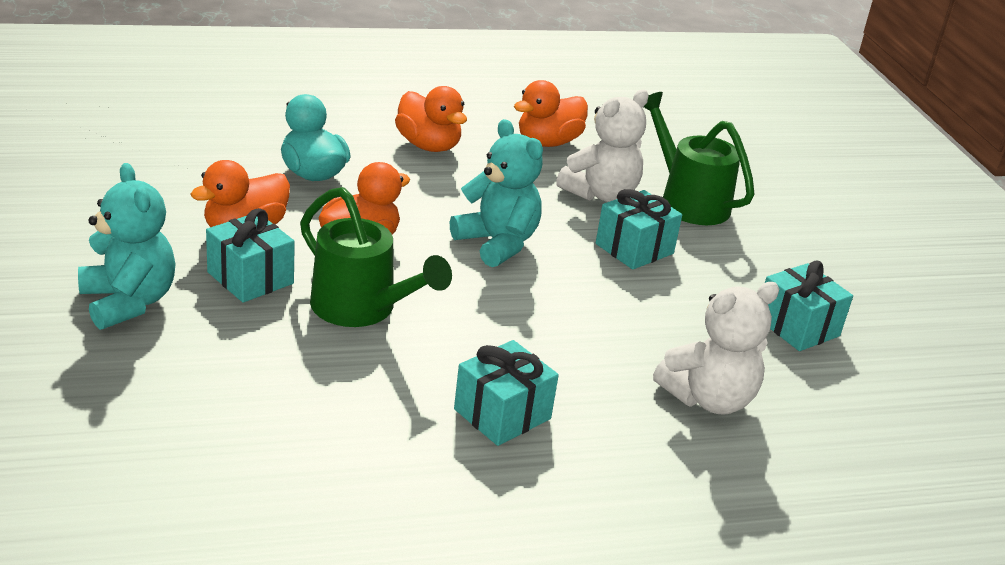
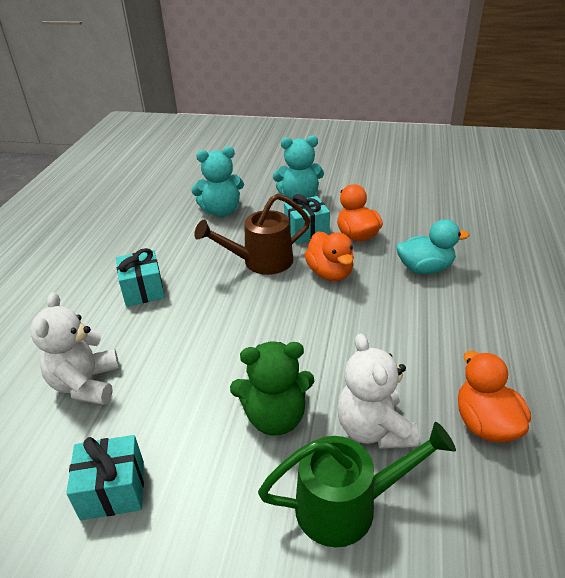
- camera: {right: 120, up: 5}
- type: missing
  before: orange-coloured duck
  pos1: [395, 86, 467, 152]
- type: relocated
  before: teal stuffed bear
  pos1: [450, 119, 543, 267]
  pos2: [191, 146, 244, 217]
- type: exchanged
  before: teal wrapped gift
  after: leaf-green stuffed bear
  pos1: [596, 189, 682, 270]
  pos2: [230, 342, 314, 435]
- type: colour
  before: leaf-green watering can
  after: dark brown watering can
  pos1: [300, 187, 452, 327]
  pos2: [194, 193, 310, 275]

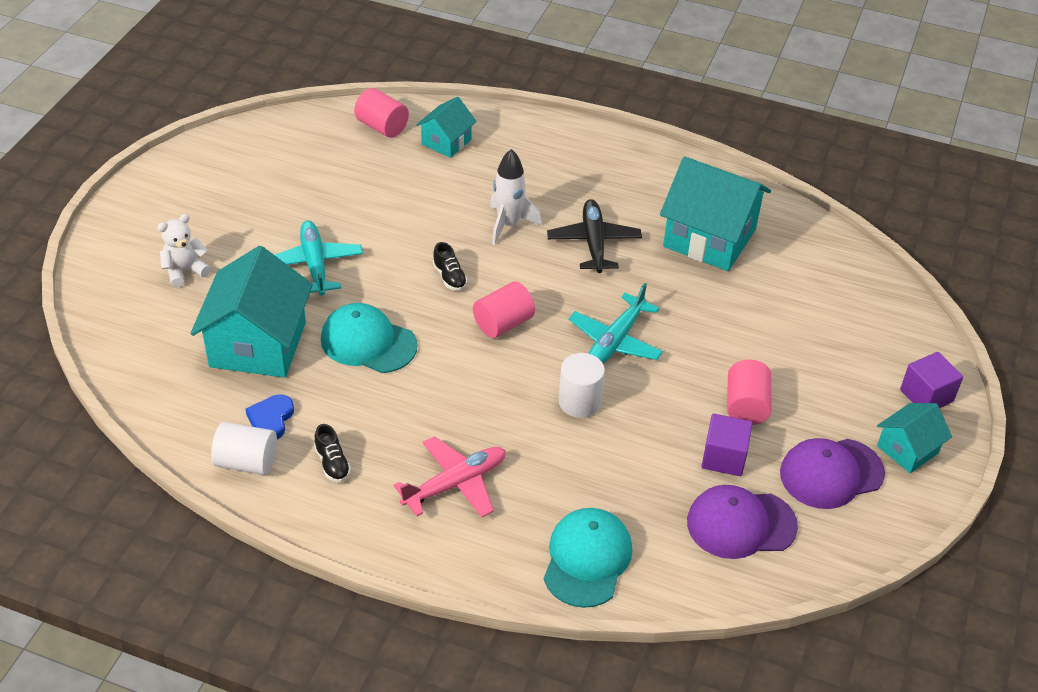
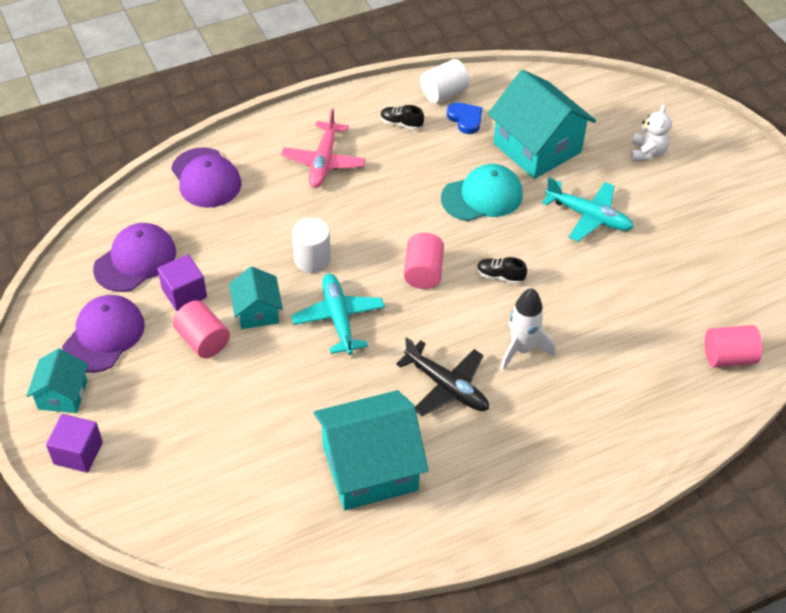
- camera: {right: 135, up: 5}
- type: relocated
  before: teal house
  pos1: [416, 97, 477, 158]
  pos2: [229, 266, 283, 329]
- type: colour
  before: teal cap
  after: violet cap
  pos1: [544, 508, 632, 608]
  pos2: [171, 147, 241, 208]

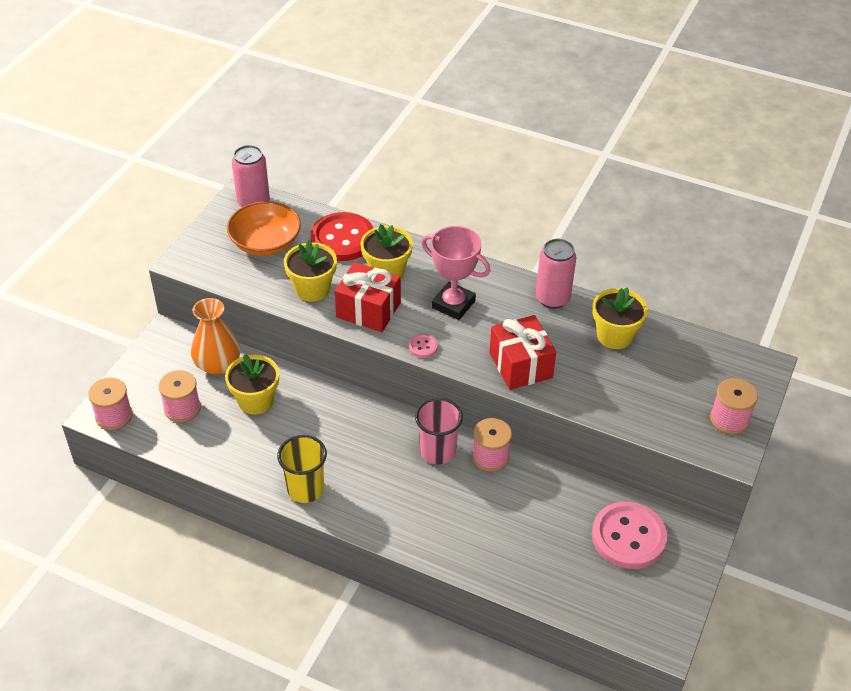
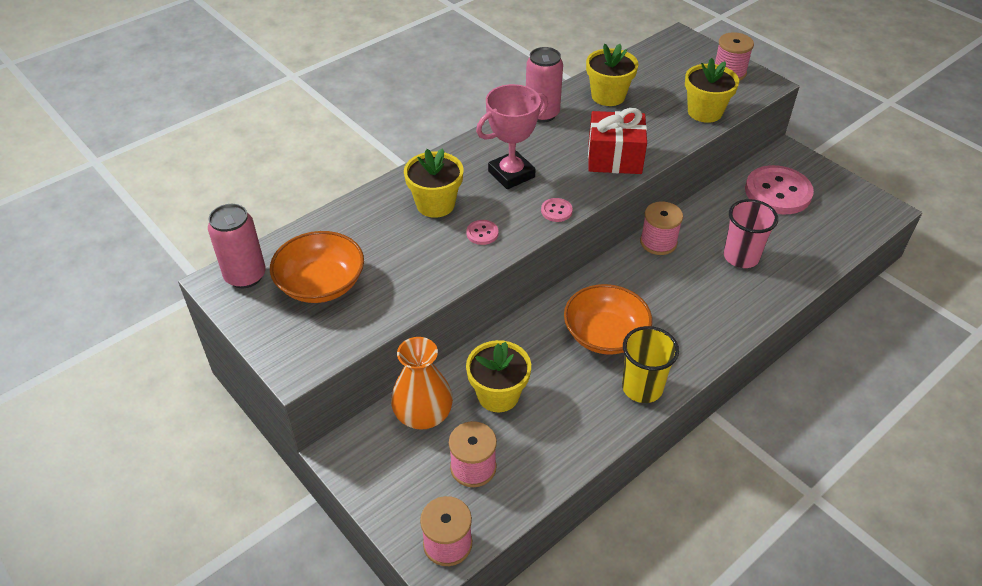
- camera: {right: -65, up: 0}
- type: missing
  before: red sewing button
  pos1: [310, 212, 373, 261]
- type: appeared
  after: orange-coloured deep dish
  pos2: [564, 284, 652, 355]
- type: relocated
  before: yellow flower pot
  pos1: [284, 240, 337, 302]
  pos2: [685, 58, 739, 123]
- type: relocated
  before: rose-pink beaker
  pos1: [415, 398, 463, 464]
  pos2: [724, 199, 778, 268]
- type: exchanged
  before: red wrapped gift
  after: rose-pink sewing button
  pos1: [335, 262, 401, 332]
  pos2: [466, 220, 498, 245]

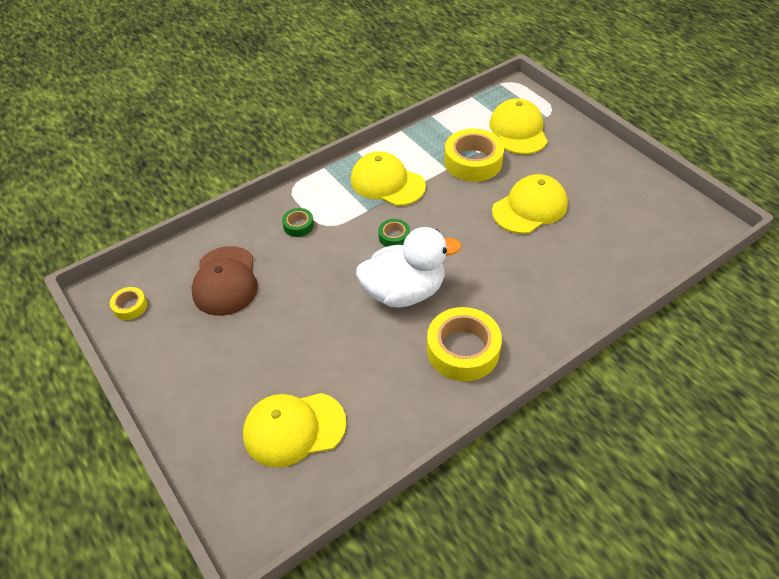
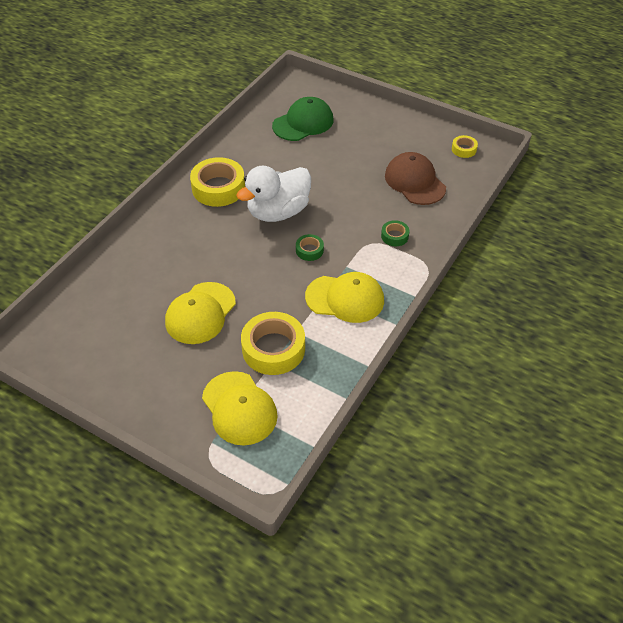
- camera: {right: 155, up: 0}
- type: colour
  before: yellow cap
  after: leaf-green cap
  pos1: [243, 393, 347, 468]
  pos2: [272, 97, 334, 141]

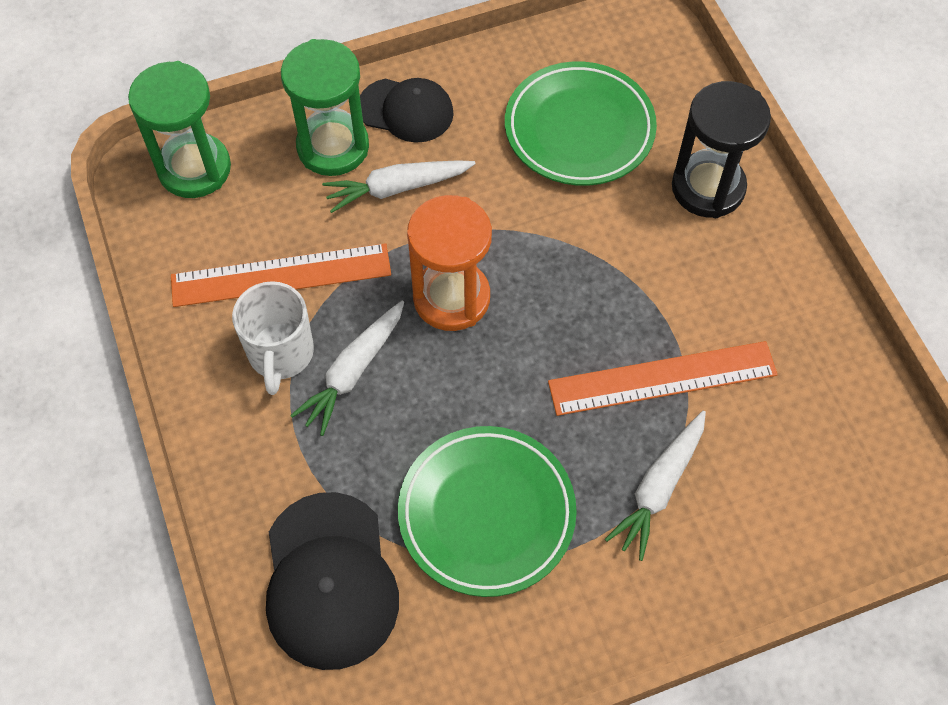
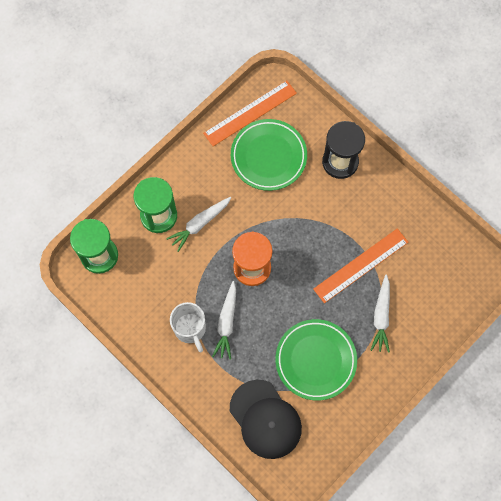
- camera: {right: -25, up: 10}
- type: missing
  before: jet-black cap
  pos1: [360, 78, 454, 143]
- type: relocated
  before: orange-coloured measuring stick
  pos1: [171, 243, 391, 307]
  pos2: [203, 80, 297, 146]

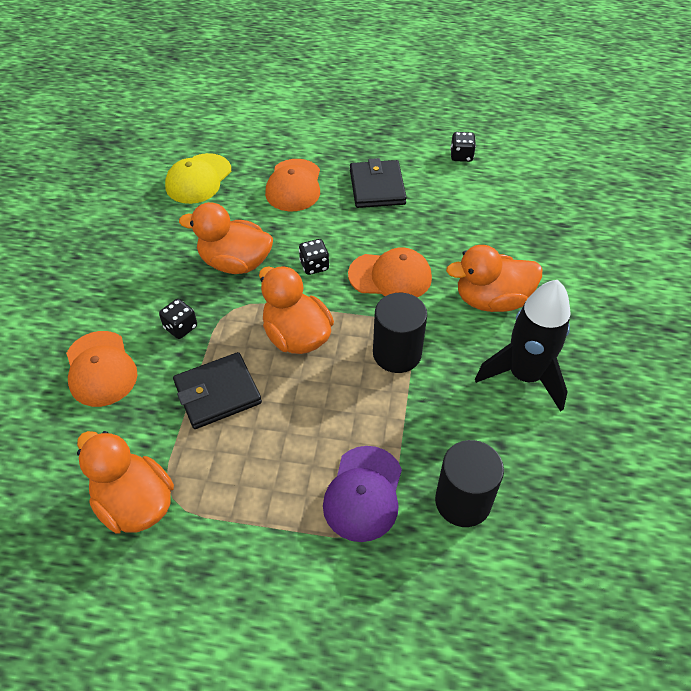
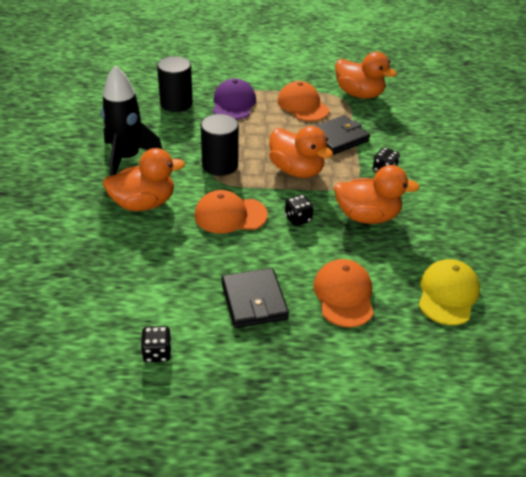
- camera: {right: 170, up: -10}
- type: relocated
  before: orange-coloured cap
  pos1: [66, 331, 138, 407]
  pos2: [277, 81, 329, 121]

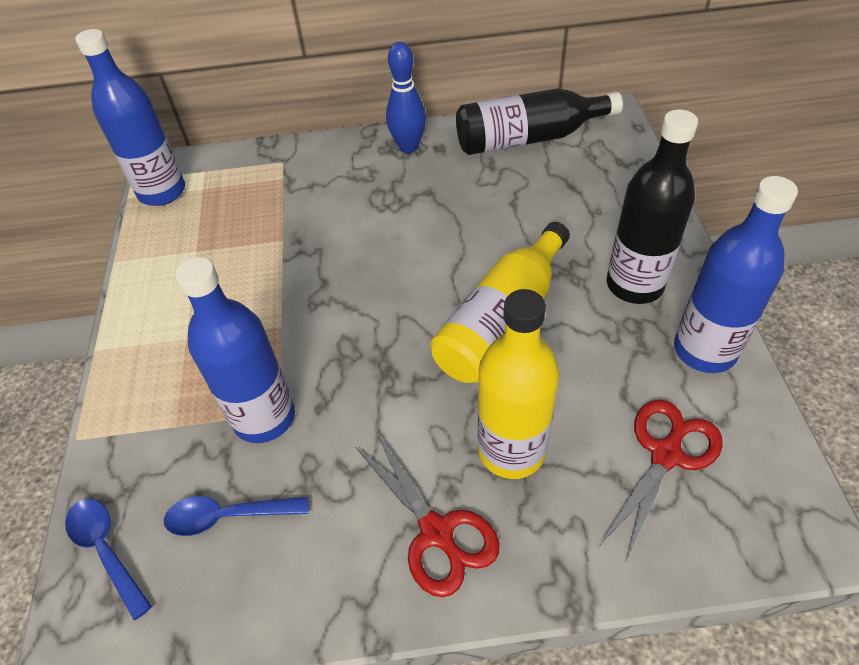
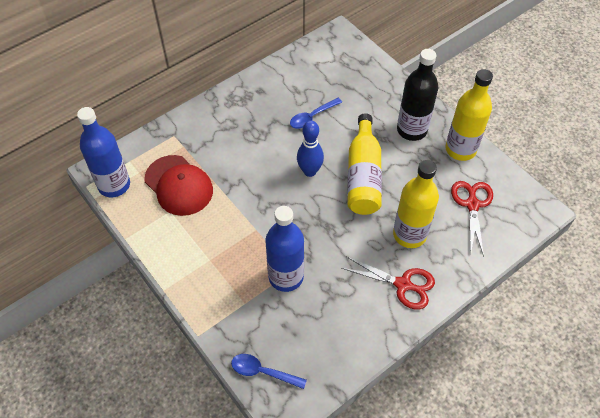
- camera: {right: -35, up: 5}
- type: missing
  before: jet-black bottle
  pos1: [456, 88, 623, 155]
- type: appeared
  after: red cap
  pos2: [145, 155, 213, 216]
- type: relocated
  before: royal blue teaspoon
  pos1: [164, 496, 308, 536]
  pos2: [290, 98, 342, 129]
- type: relocated
  before: royal blue skittle
  pos1: [386, 42, 426, 153]
  pos2: [297, 120, 324, 177]
- type: colour
  before: royal blue bottle
  after: yellow bottle
  pos1: [674, 176, 798, 373]
  pos2: [445, 69, 493, 161]

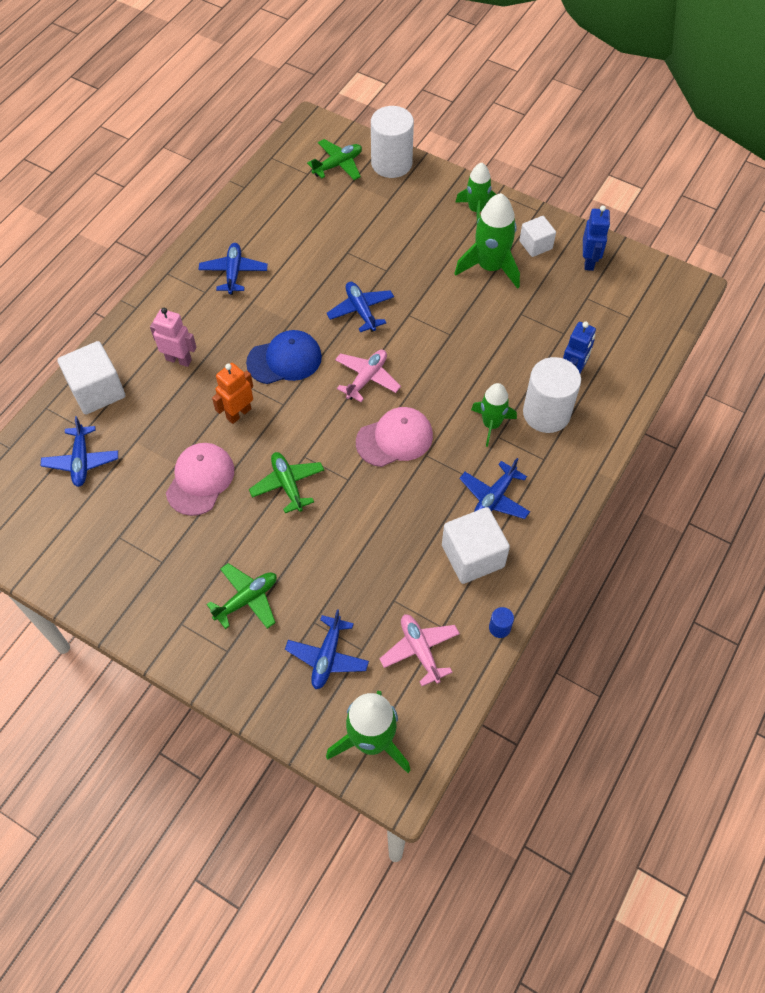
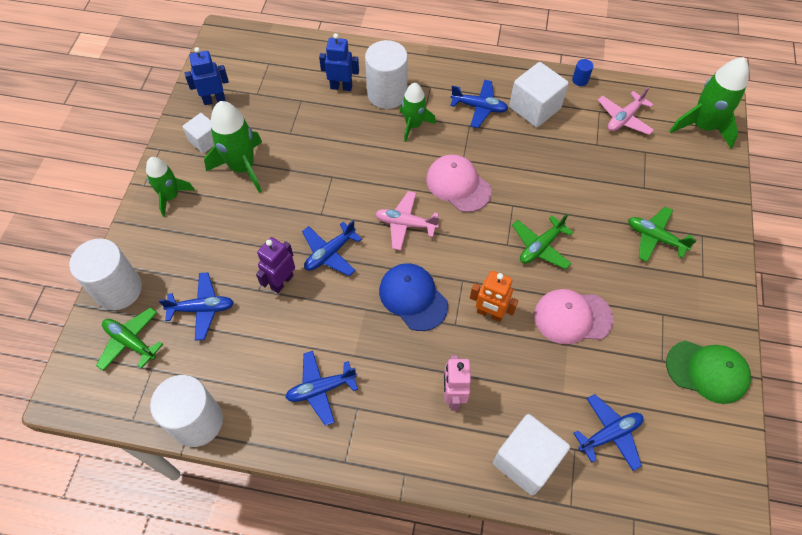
- camera: {right: -110, up: 0}
- type: appeared
  after: white cylinder shape
  pos2: [150, 375, 223, 447]
- type: appeared
  after: violet toy robot
  pos2: [256, 237, 295, 293]
- type: appeared
  after: leaf-green cap
  pos2: [666, 341, 751, 404]
- type: relocated
  before: royal blue plane
  pos1: [285, 609, 369, 689]
  pos2: [159, 272, 234, 341]

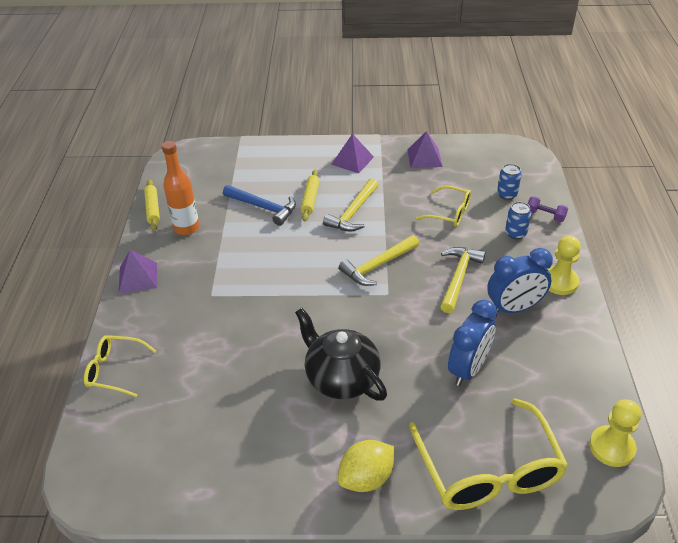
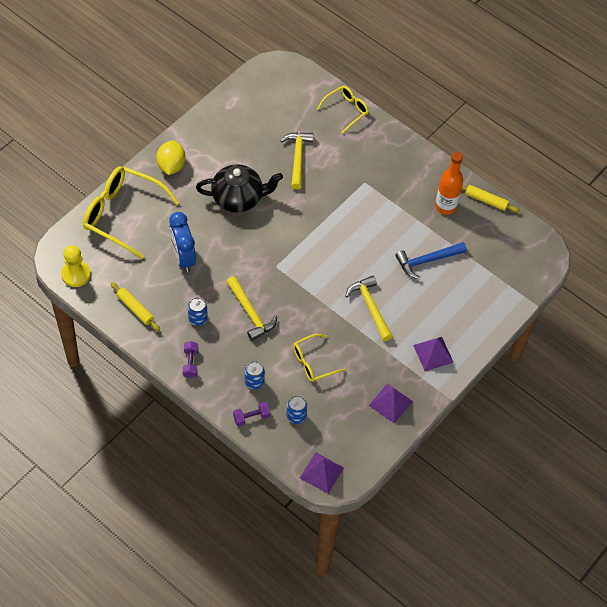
- camera: {right: 125, up: 15}
- type: relocated
  before: violet solid pyramid
  pos1: [119, 250, 157, 293]
  pos2: [300, 452, 344, 494]
- type: relocated
  before: yellow rolling pin
  pos1: [301, 170, 320, 221]
  pos2: [110, 282, 160, 331]
- type: relocated
  before: yellow claw hammer
  pos1: [339, 235, 419, 286]
  pos2: [280, 132, 313, 190]
- type: exchanged
  before: royal blue alarm clock
  after: royal blue can
  pos1: [487, 248, 553, 313]
  pos2: [188, 297, 208, 326]
- type: exchanged
  before: yellow game pawn
  after: violet hand weight
  pos1: [547, 235, 581, 295]
  pos2: [183, 341, 198, 378]

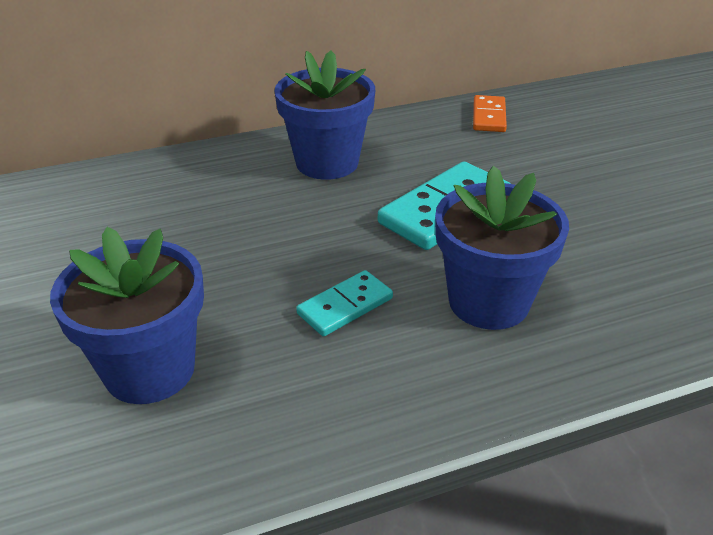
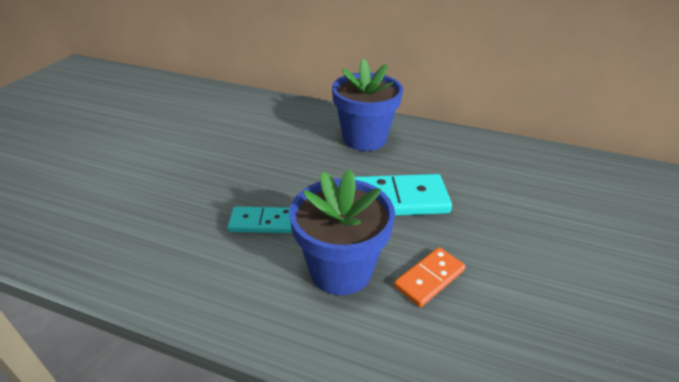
- camera: {right: 40, up: 0}
- type: missing
  before: royal blue flower pot
  pos1: [50, 227, 204, 404]
- type: relocated
  before: orange-coloured domino piece
  pos1: [473, 95, 507, 132]
  pos2: [394, 247, 466, 307]

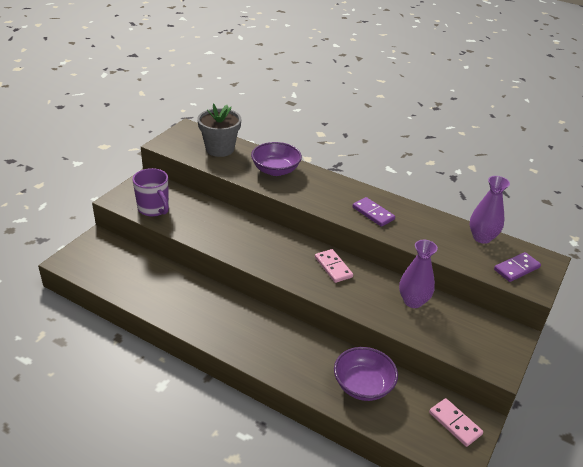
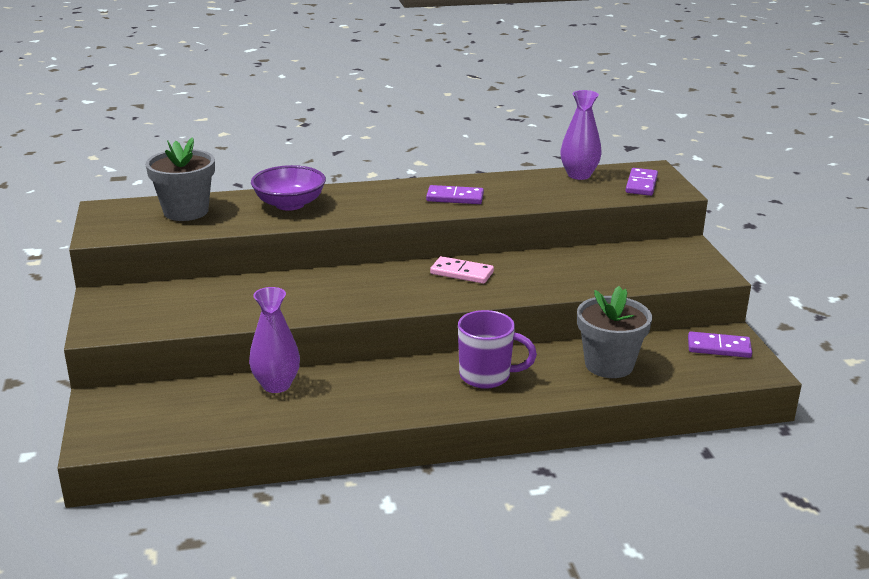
- camera: {right: -40, up: -10}
- type: relocated
  before: violet mug
  pos1: [132, 168, 169, 217]
  pos2: [458, 310, 537, 389]
- type: relocated
  before: violet vase
  pos1: [399, 240, 438, 308]
  pos2: [249, 287, 300, 393]
- type: exchanged
  before: violet deep dish
  after: grey flower pot
  pos1: [334, 347, 398, 401]
  pos2: [577, 286, 652, 378]
- type: colour
  before: rose-pink domino piece
  after: violet domino piece
  pos1: [429, 398, 483, 447]
  pos2: [688, 331, 752, 358]

